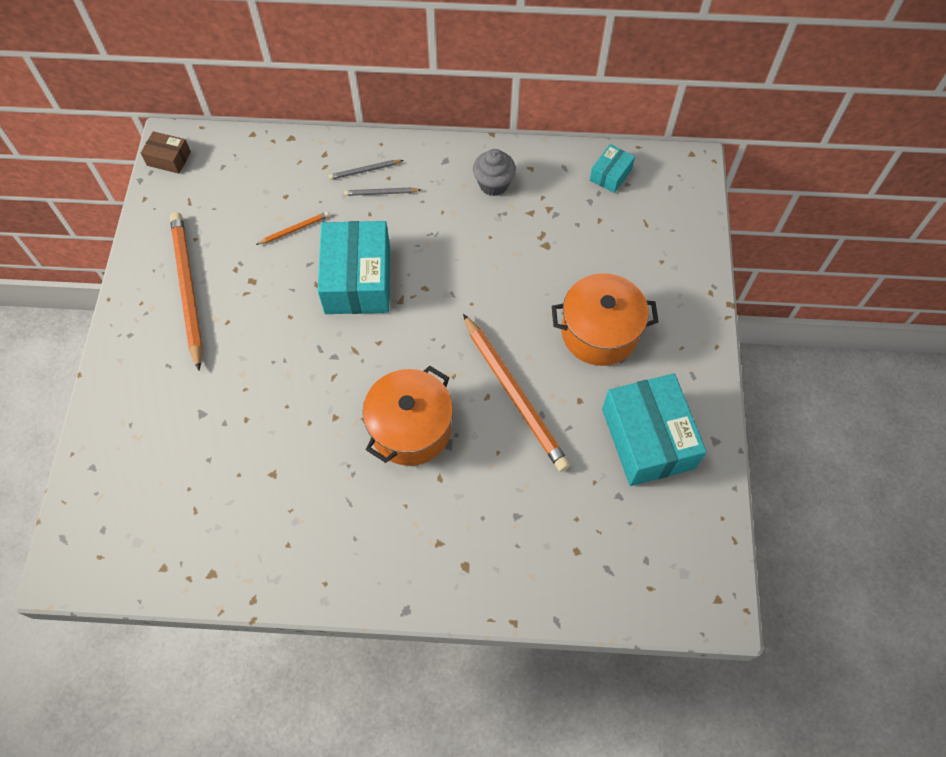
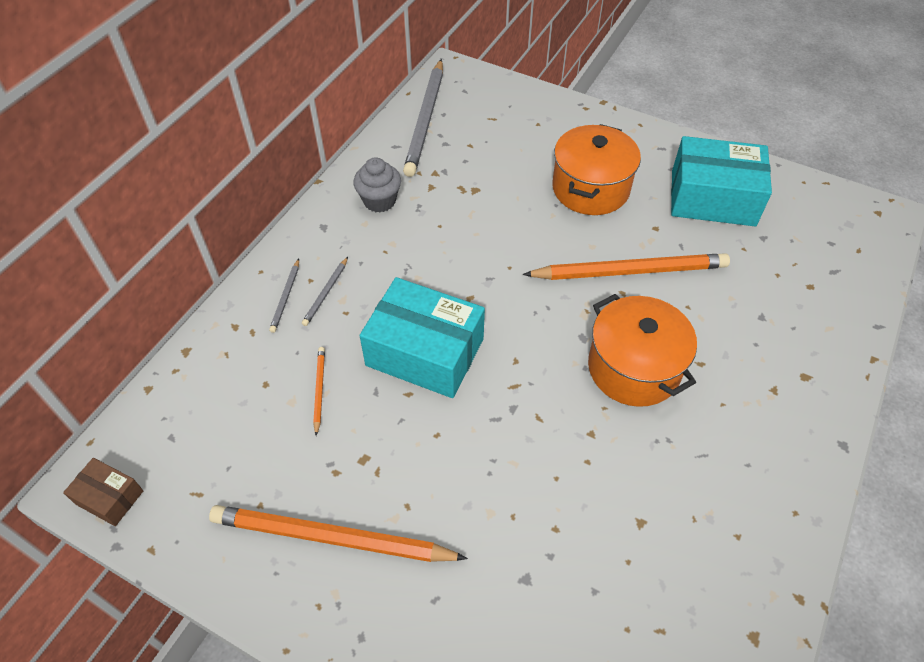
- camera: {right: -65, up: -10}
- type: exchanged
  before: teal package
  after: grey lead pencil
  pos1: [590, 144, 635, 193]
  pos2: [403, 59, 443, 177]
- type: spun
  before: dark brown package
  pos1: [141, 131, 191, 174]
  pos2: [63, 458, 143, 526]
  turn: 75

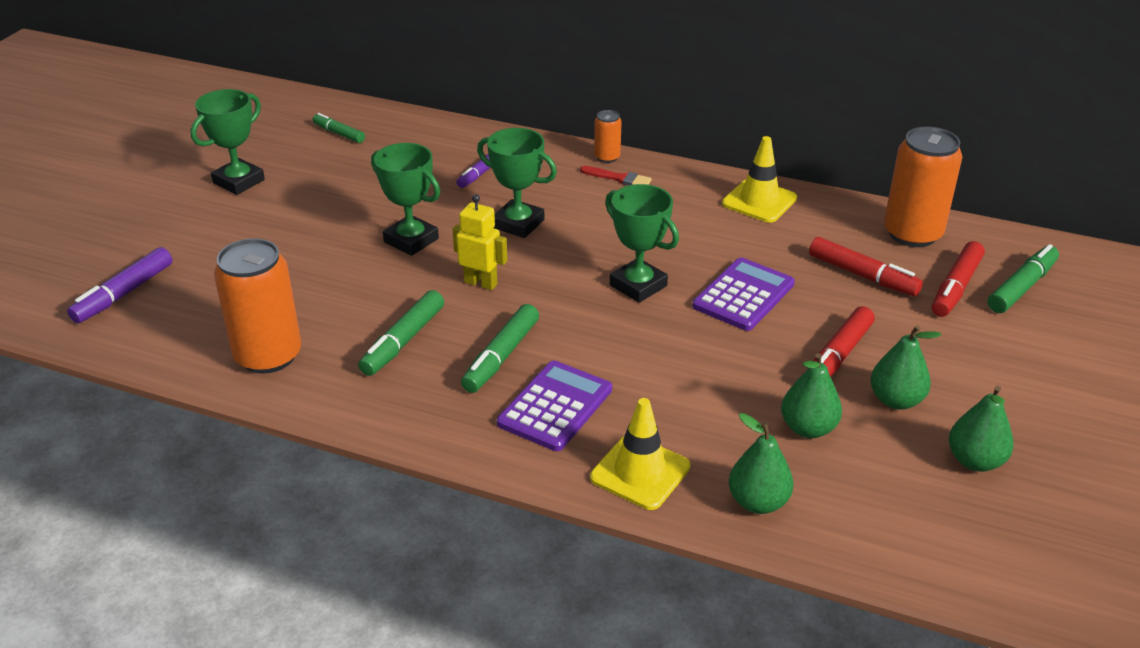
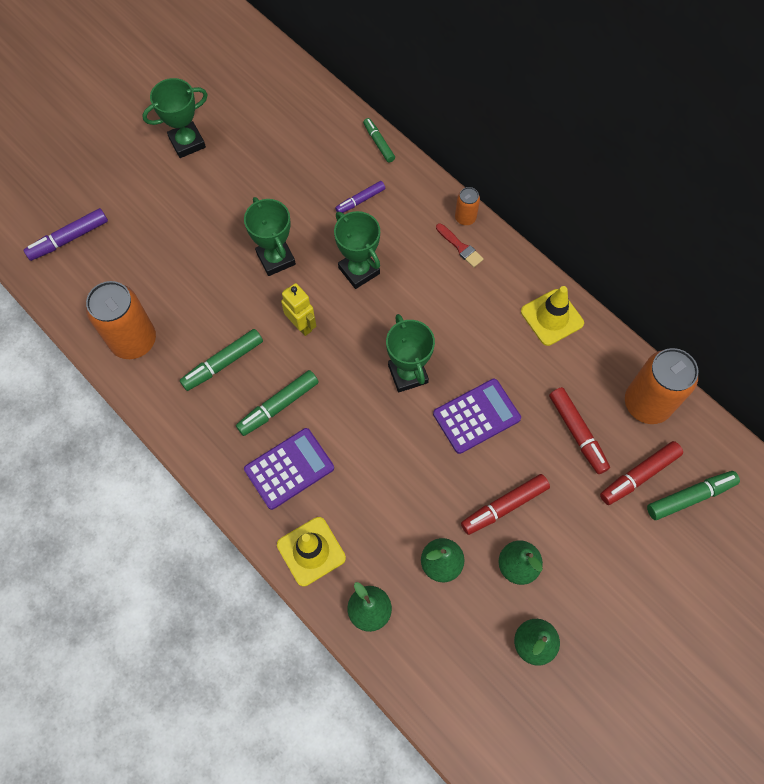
- camera: {right: 25, up: 30}
- type: relocated
  before: leaf-green felt pen
  pos1: [313, 113, 365, 143]
  pos2: [363, 118, 395, 163]

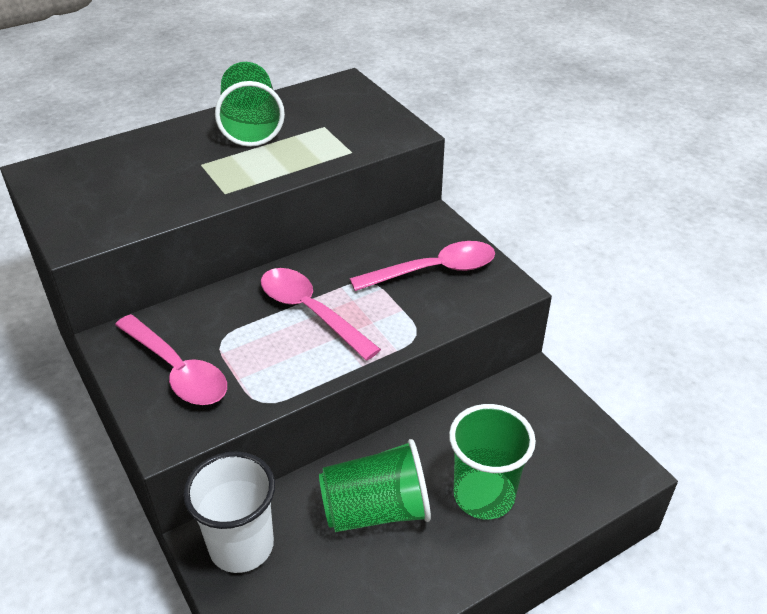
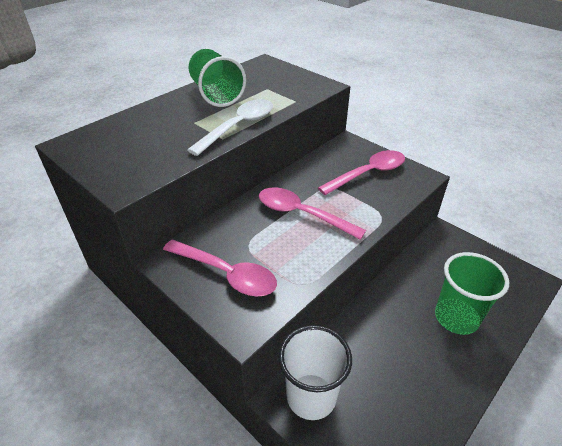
- camera: {right: -15, up: 0}
- type: missing
  before: leaf-green beaker
  pos1: [319, 439, 431, 532]
- type: appeared
  after: white teaspoon
  pos2: [187, 99, 273, 156]

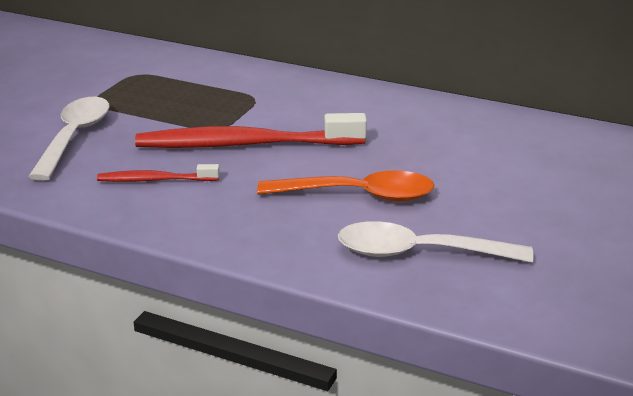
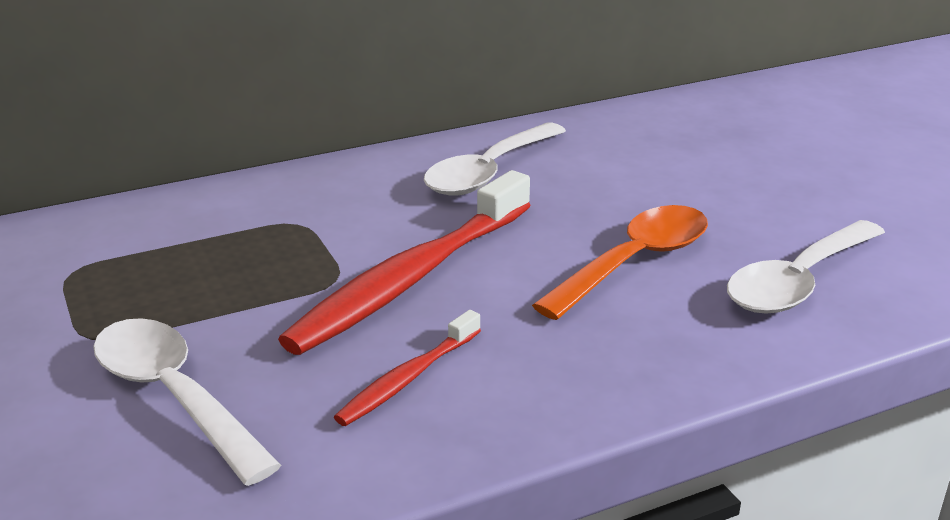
- camera: {right: -50, up: 0}
- type: appeared
  after: white teaspoon
  pos2: [424, 123, 566, 196]

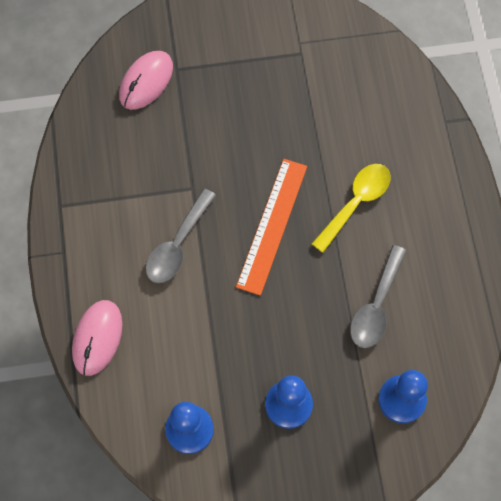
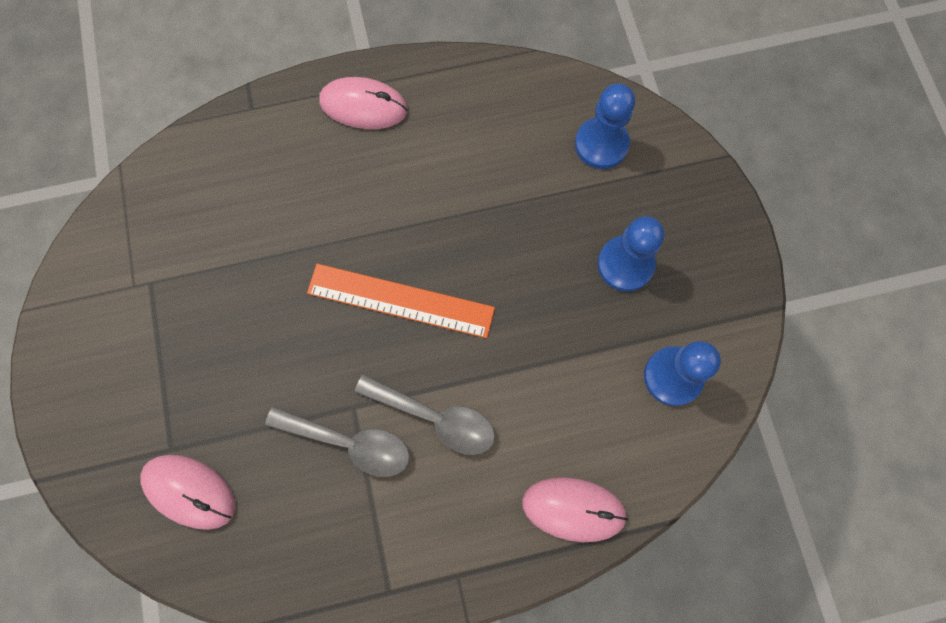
- camera: {right: -95, up: 5}
- type: missing
  before: yellow teaspoon
  pos1: [312, 164, 391, 253]
- type: appeared
  after: rose-pink computer mouse
  pos2: [319, 77, 408, 129]
- type: relocated
  before: grey teaspoon
  pos1: [350, 245, 407, 348]
  pos2: [265, 407, 410, 477]

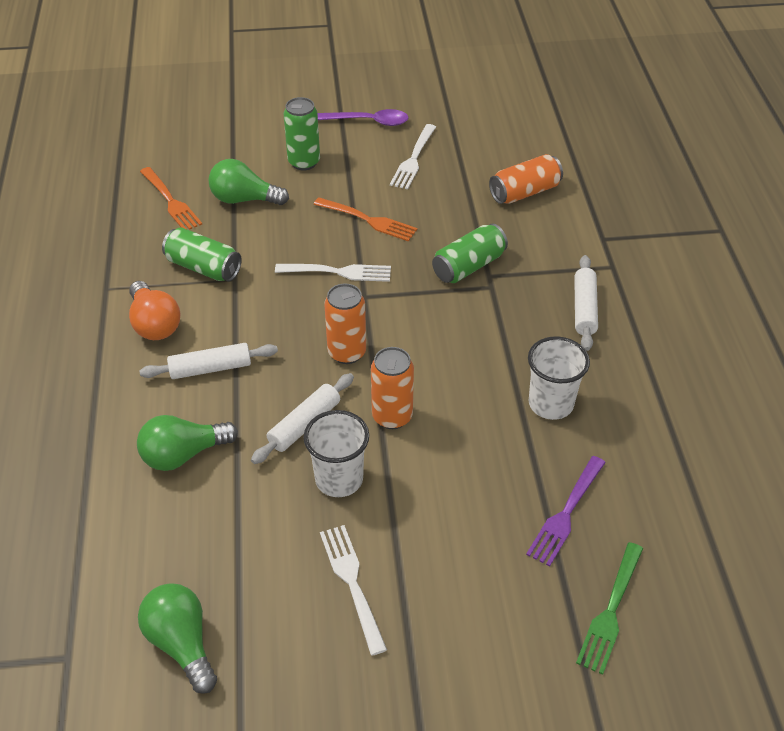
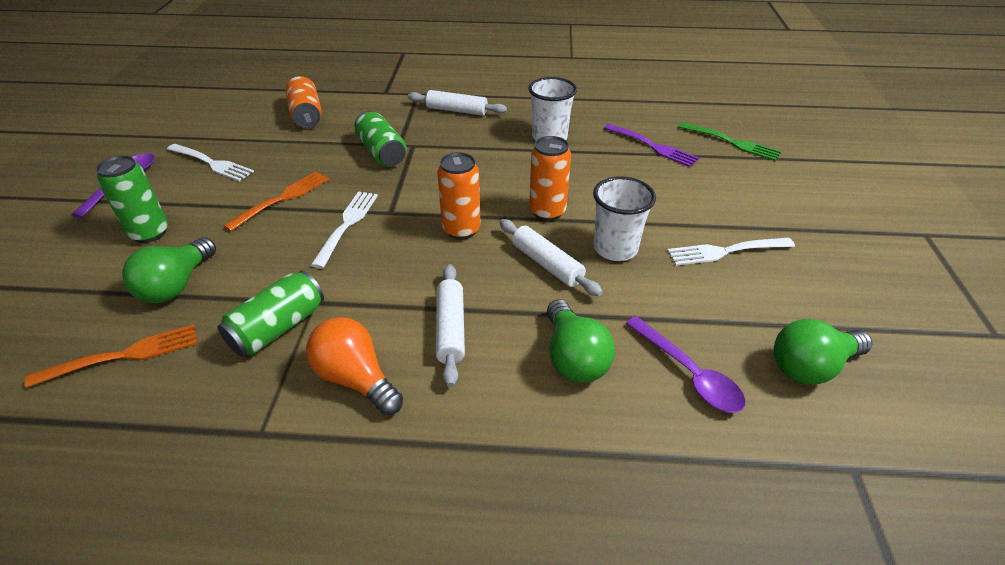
- camera: {right: -80, up: -5}
- type: appeared
  after: violet teaspoon
  pos2: [625, 316, 745, 413]
- type: spun
  before: orange-coloured light bulb
  pos1: [129, 281, 180, 340]
  pos2: [306, 317, 403, 415]
  turn: -120

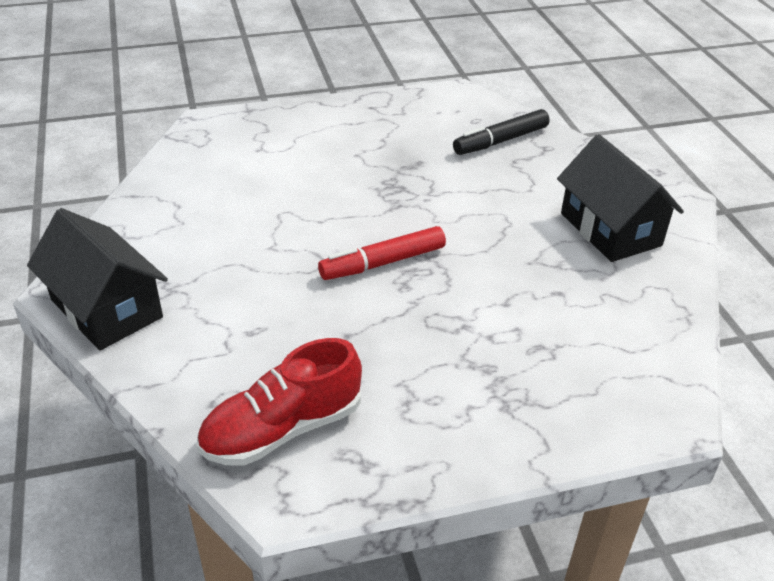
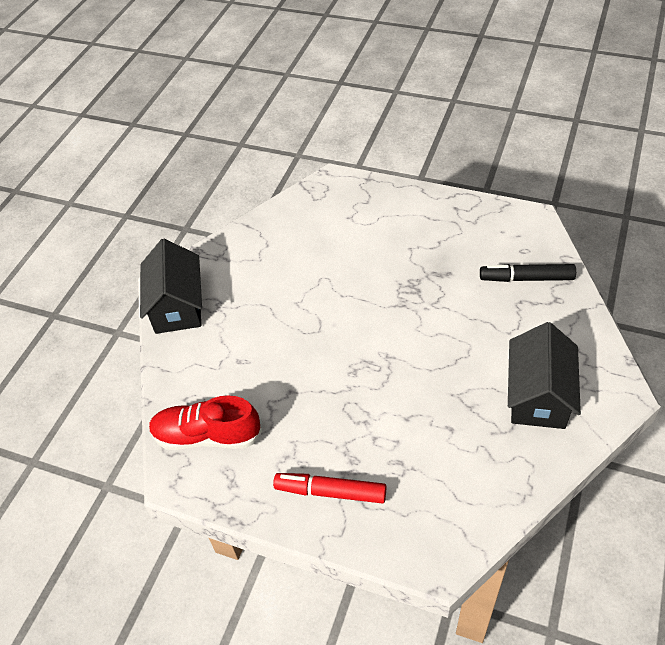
- camera: {right: 40, up: 10}
- type: relocated
  before: red felt pen
  pos1: [318, 226, 446, 280]
  pos2: [273, 473, 386, 504]

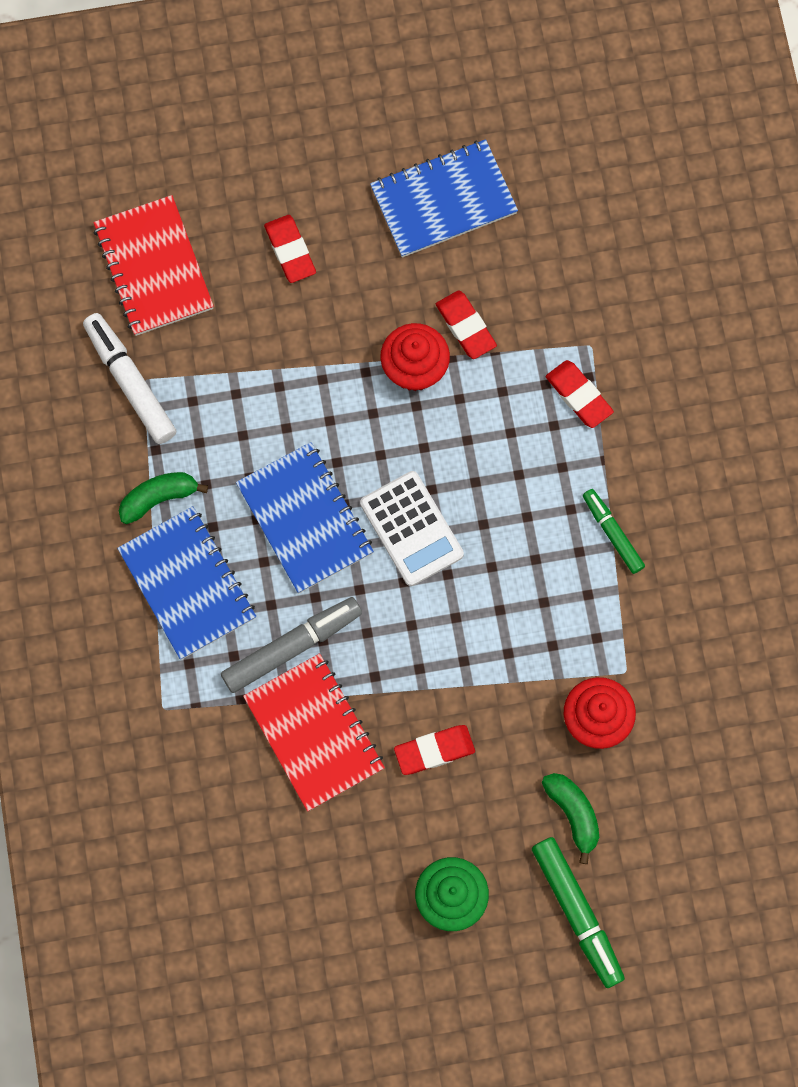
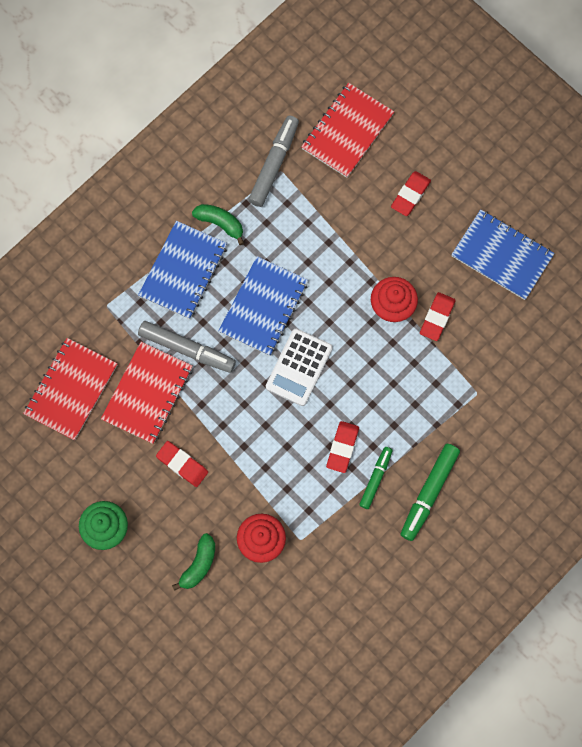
- camera: {right: 55, up: 0}
- type: appeared
  after: red notebook
  pos2: [23, 338, 118, 440]
- type: relocated
  before: leaf-green felt pen
  pos1: [532, 837, 625, 988]
  pos2: [400, 444, 460, 541]
- type: relocated
  before: red pencil eraser
  pos1: [546, 360, 614, 428]
  pos2: [326, 421, 359, 473]
- type: colour
  before: white felt pen
  after: grey felt pen
  pos1: [83, 313, 176, 444]
  pos2: [248, 116, 299, 207]

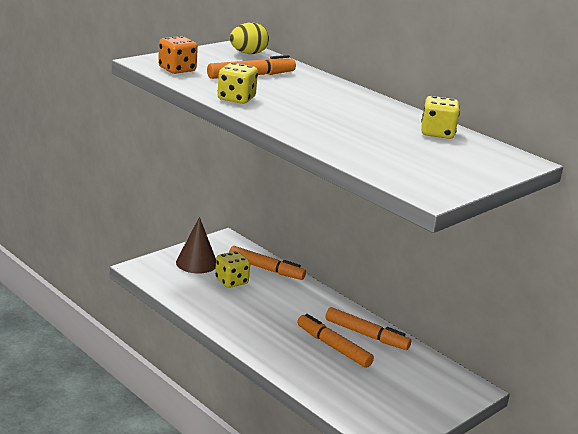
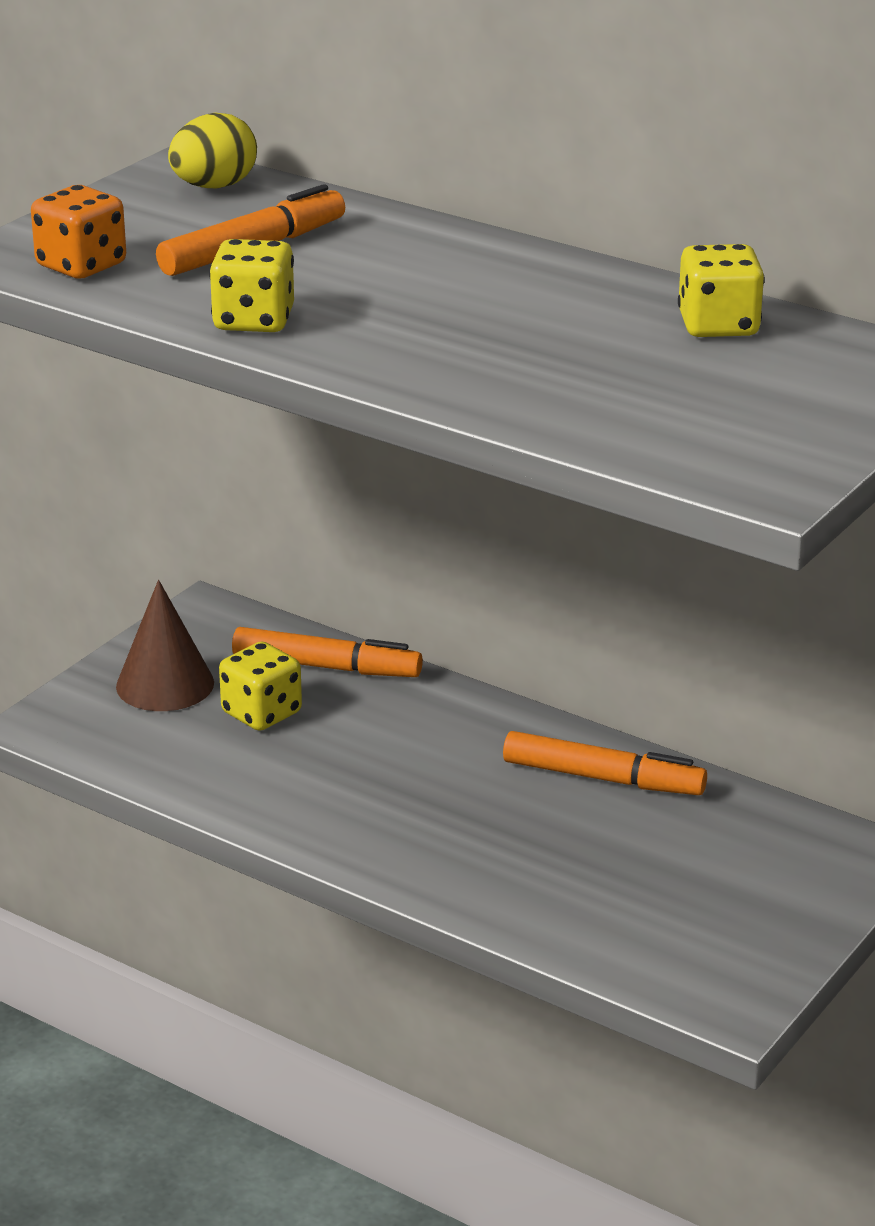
- camera: {right: -10, up: 5}
- type: missing
  before: orange-coloured felt pen
  pos1: [297, 314, 374, 368]

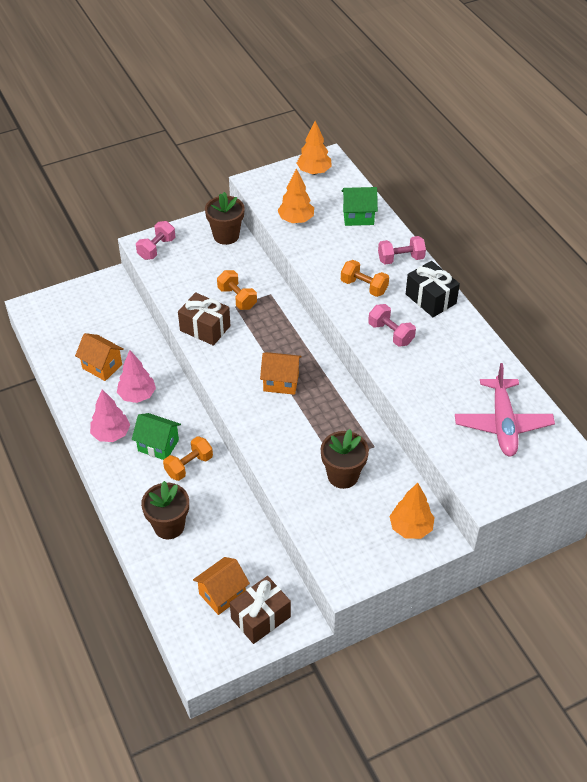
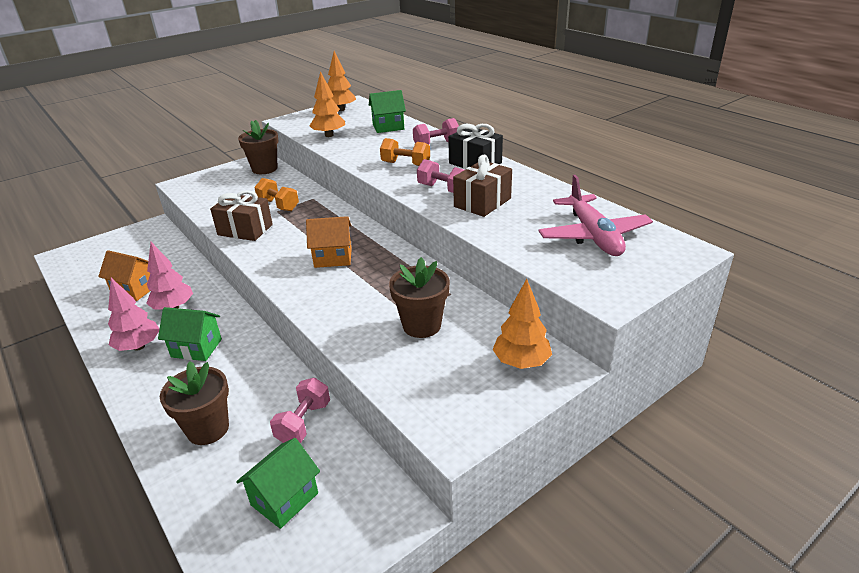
- camera: {right: -10, up: -15}
- type: missing
  before: orange-coloured hand weight
  pos1: [163, 436, 213, 481]
- type: relocated
  before: rose-pink hand weight
  pos1: [136, 221, 175, 260]
  pos2: [270, 378, 330, 443]
- type: relocated
  before: dark brown wrapped gift
  pos1: [230, 576, 291, 644]
  pos2: [453, 155, 512, 217]
- type: colour
  before: orange-coloured house
  after: leaf-green house
  pos1: [193, 557, 250, 615]
  pos2: [236, 438, 320, 529]

